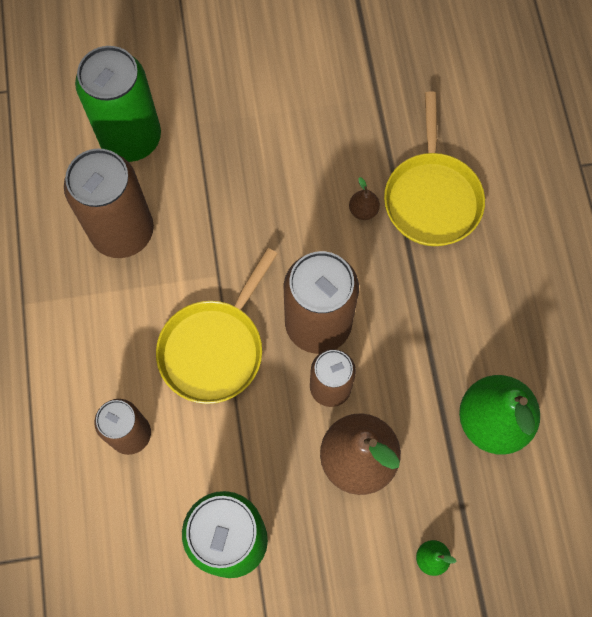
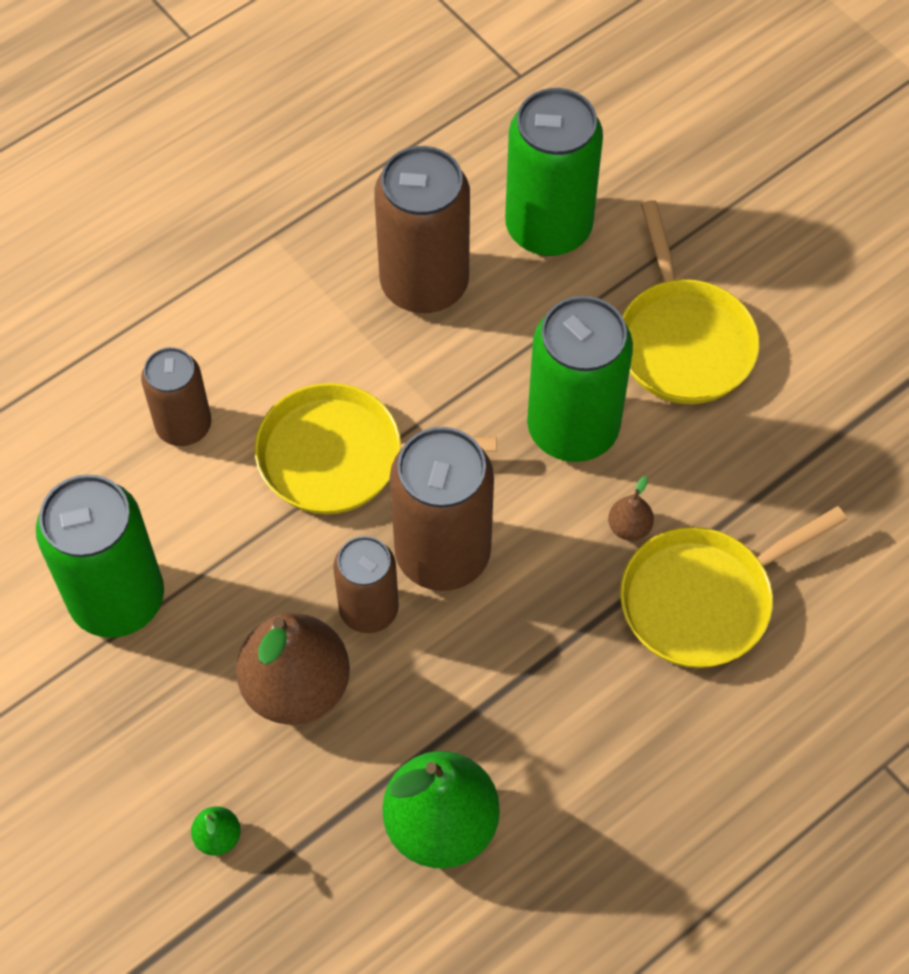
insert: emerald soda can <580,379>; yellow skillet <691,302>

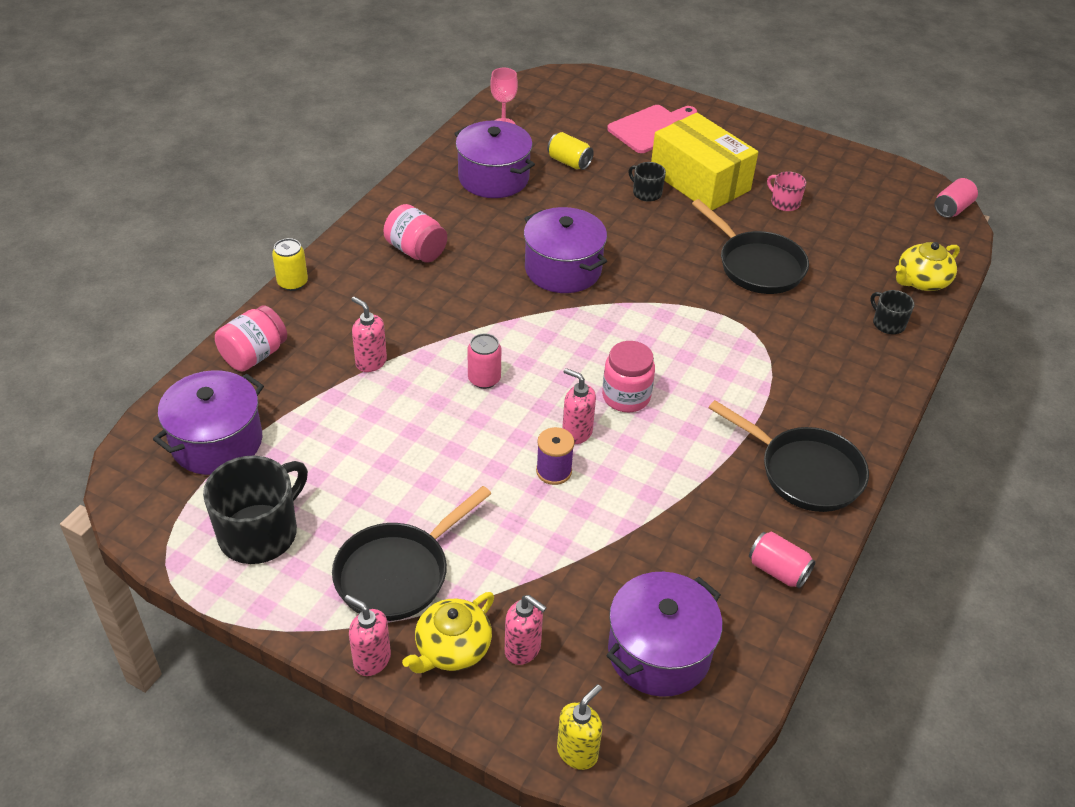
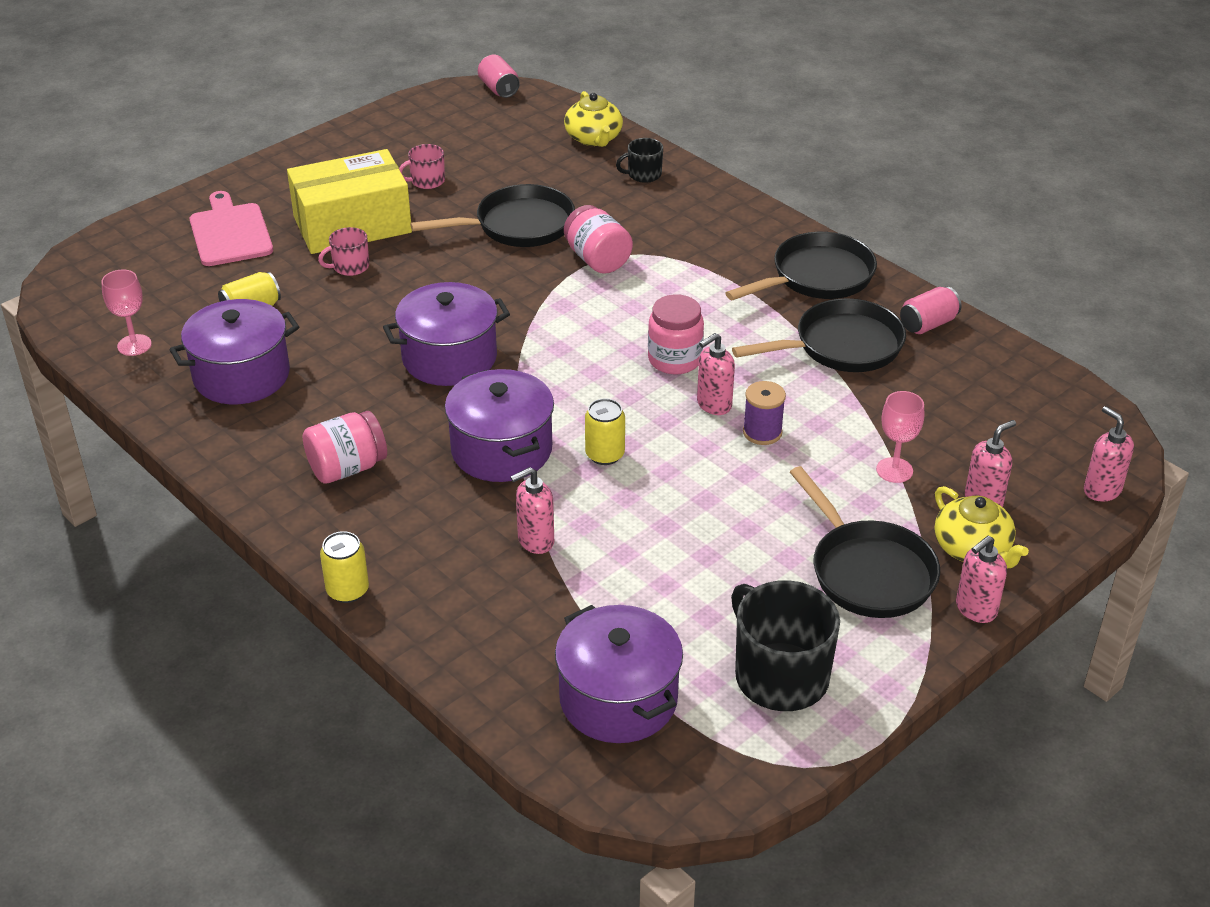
insert: black skillet <819,335>; pink chalice <900,437>
move: pink jar <251,338> to <598,239>; violet pot <664,634> to <499,425>
recolor: pink soda can <484,361> to yellow soda can <605,431>; yellow soap pump <579,727> to pink soap pump <1109,454>; black tea mug <647,182> to pink tea mug <343,251>

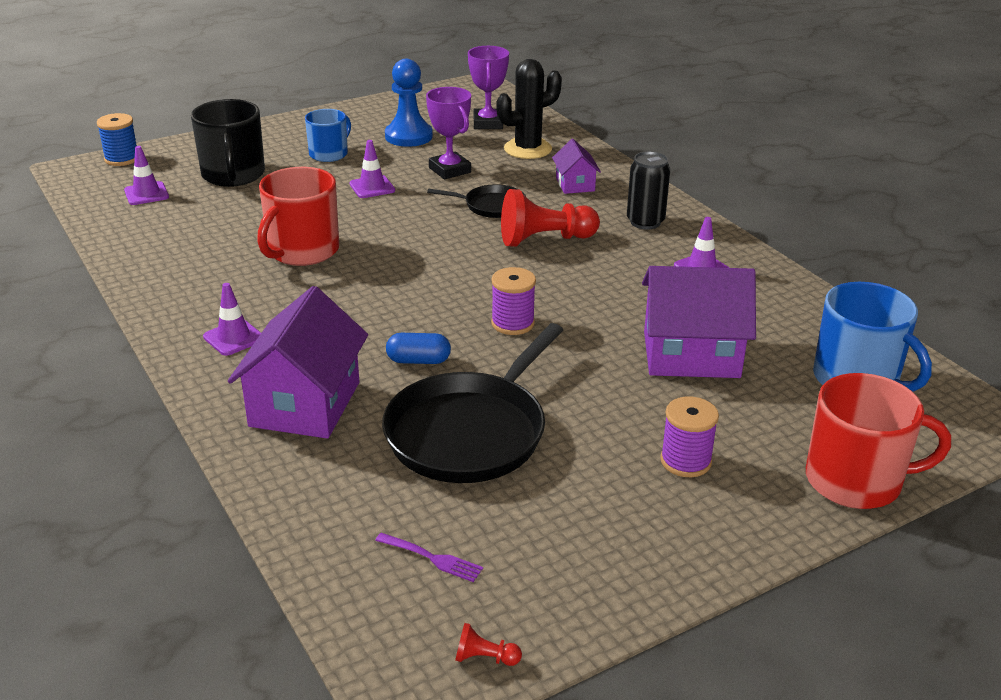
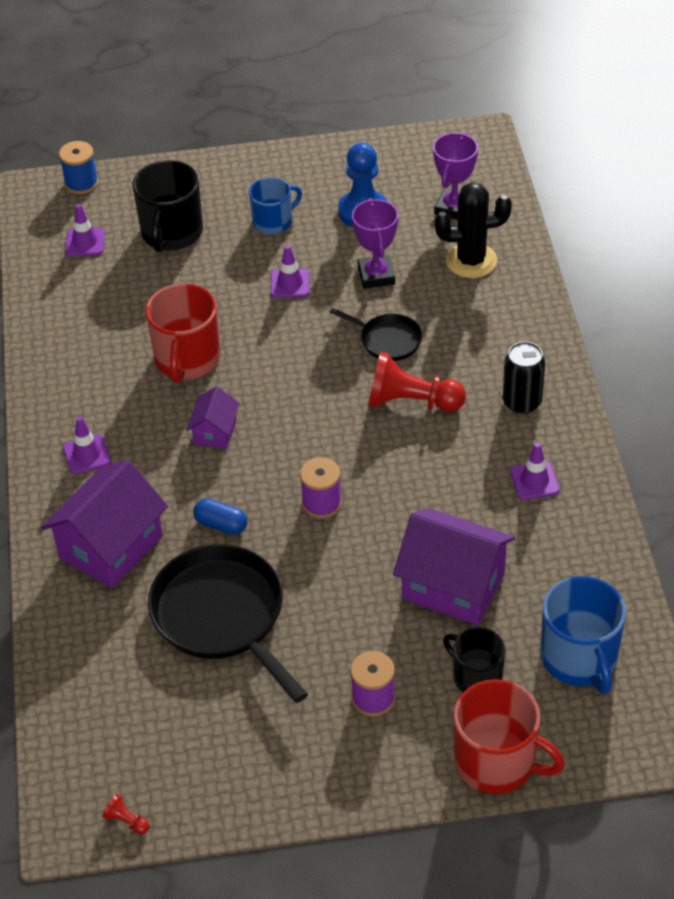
delete: violet table fork <429,557>
insert: black tea mug <474,659>
move: violet house <576,166> to <213,417>
rotate: crimson tea mug <298,216> = <183,333> 45 degrees counterclockwise; black skillet <472,403> = <228,623> 90 degrees clockwise

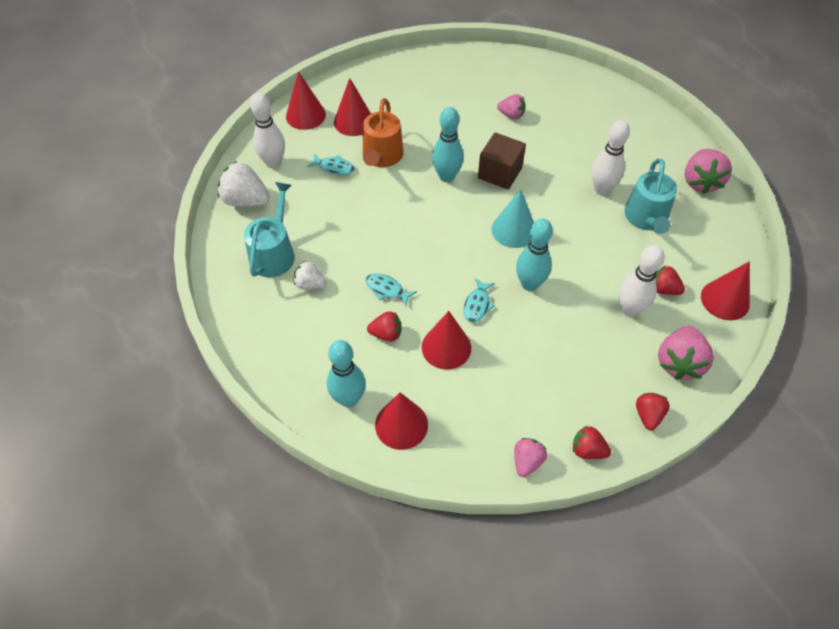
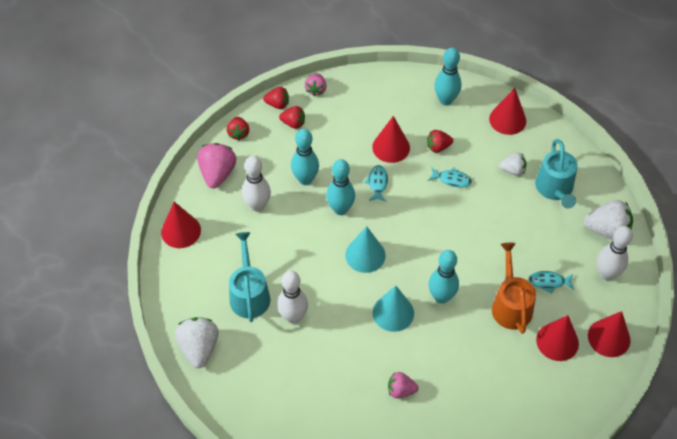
insert: aqua bowling pin <305,157>
move: crimson solid cone <401,421> to <507,111>; crimson toy strawberry <670,280> to <292,117>
replace: dark brown cube <502,161> to aqua solid cone <393,309>
recolor: pink toy strawberry <708,171> to white toy strawberry <197,342>

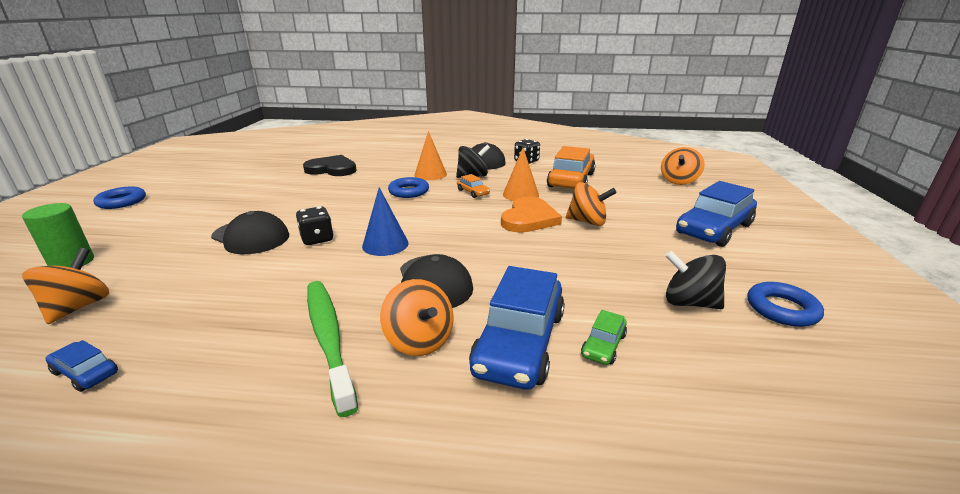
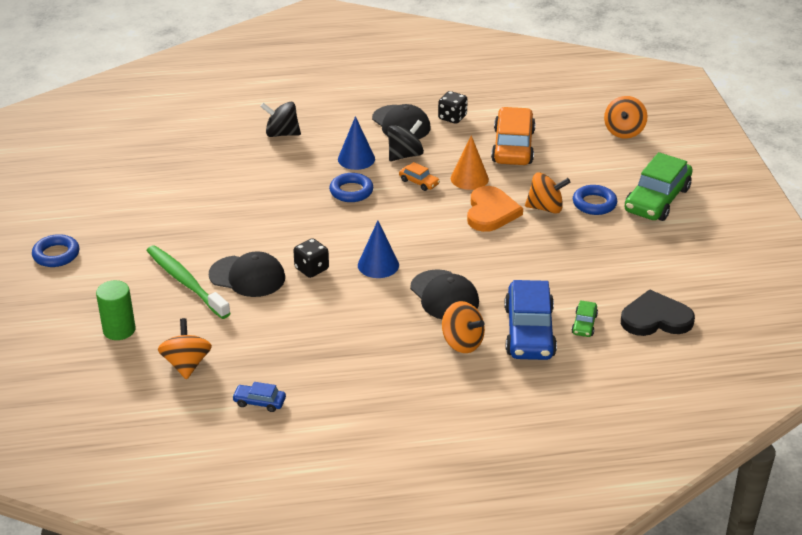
move: black heart shape <330,165> to <658,313>; emerald toothbrush <332,349> to <188,282>; black whirligig <695,280> to <280,119>; blue ring <786,304> to <595,200>
recolor: orange solid cone <430,155> to blue solid cone <356,143>; blue toy car <716,214> to emerald toy car <658,186>

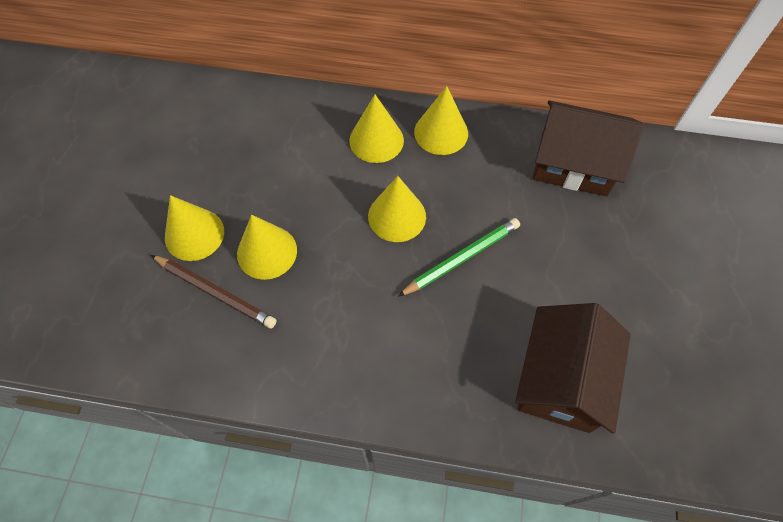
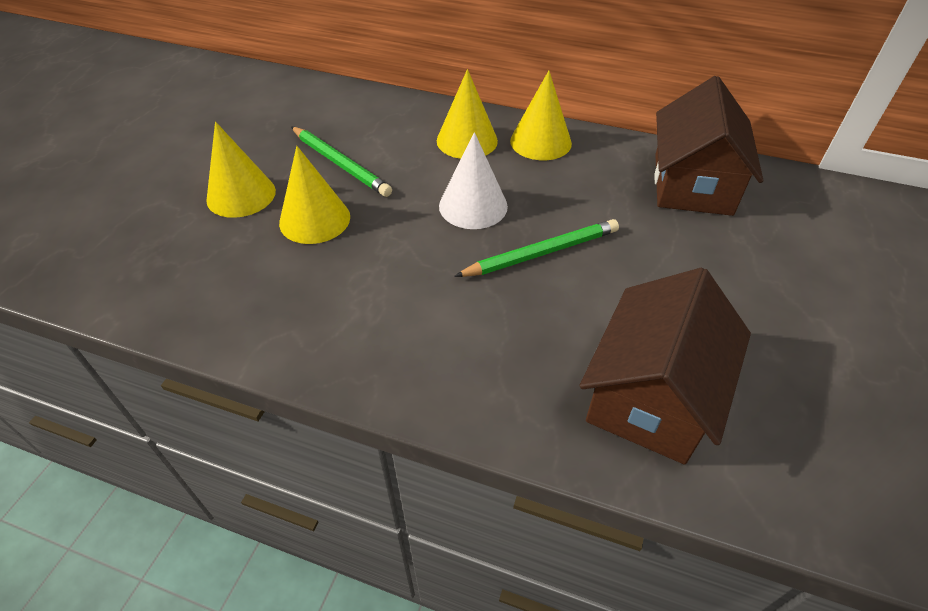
delete: dark brown lead pencil <214,292>
insert: emerald lead pencil <341,161>
recolor: yellow solid cone <397,209> to white solid cone <473,180>
rotate: dark brown house <588,148> = <709,146> 75 degrees clockwise

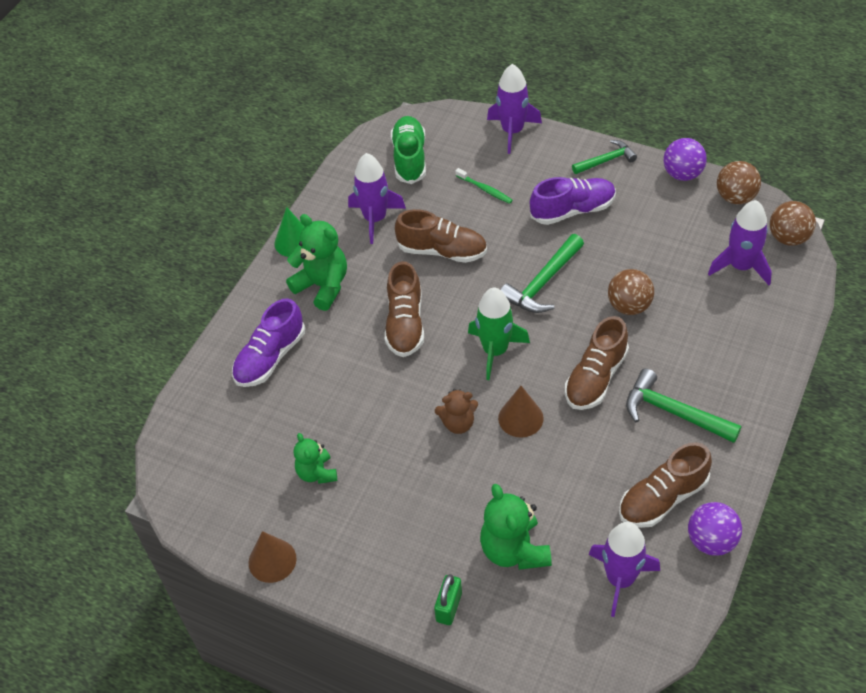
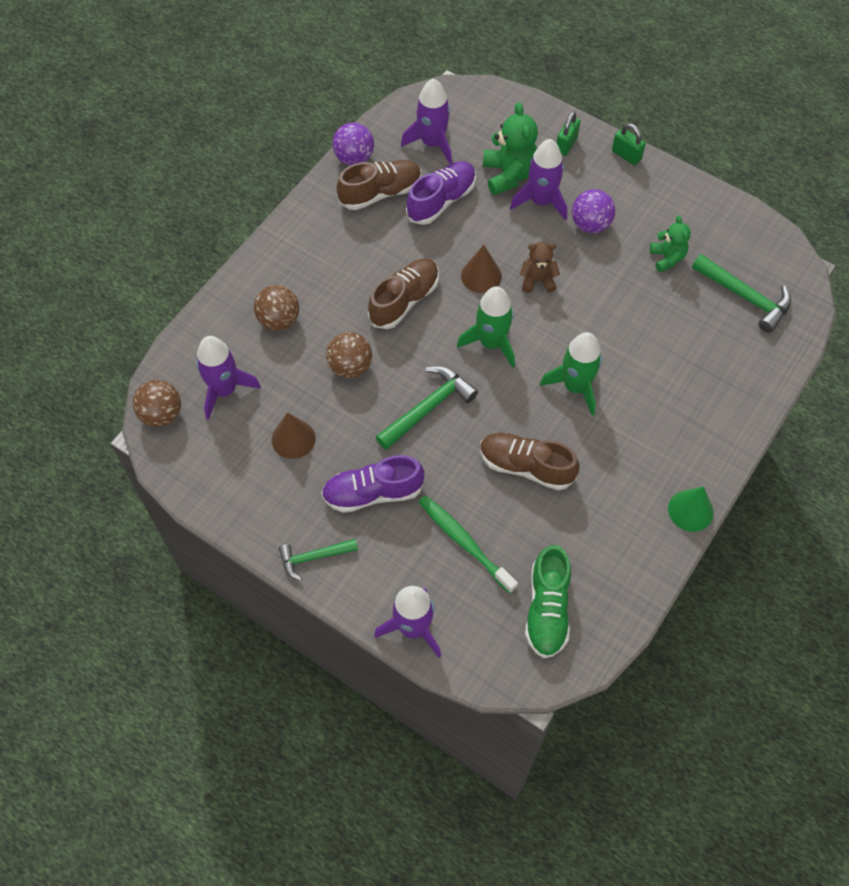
delete: emerald teddy bear <316,262>
insert: emerald lock <629,144>
move: violet sneaker <268,342> to <441,193>; dark brown solid cone <272,557> to <294,435>; violet rocket <377,198> to <538,180>; emerald claw hammer <683,405> to <741,293>; violet ball <685,159> to <593,211>; dark brown ball <739,182> to <276,308>
replace: dark brown sneaker <404,309> to emerald rocket <571,374>
resize: emerald toothbrush <484,186> = <468,544> x1.67

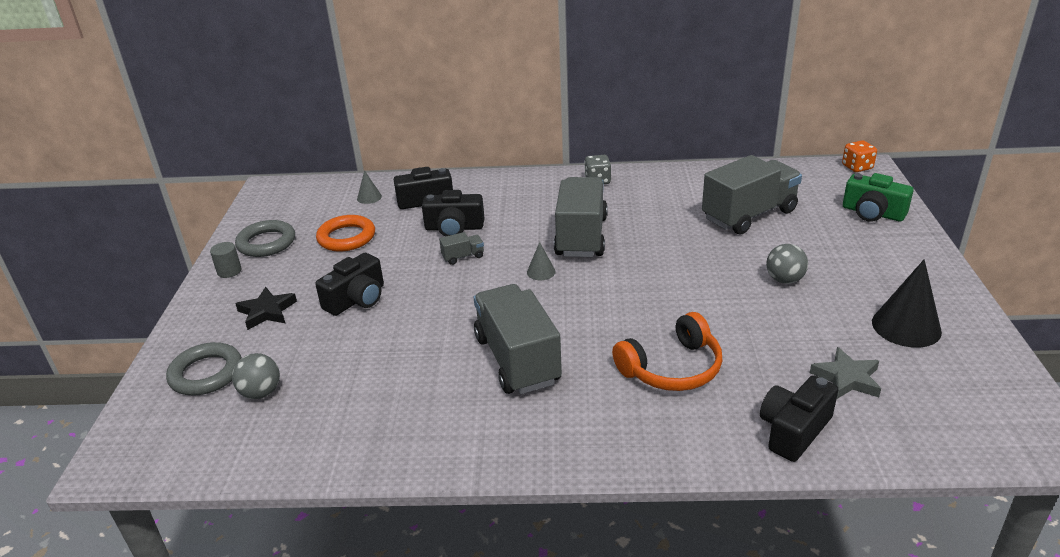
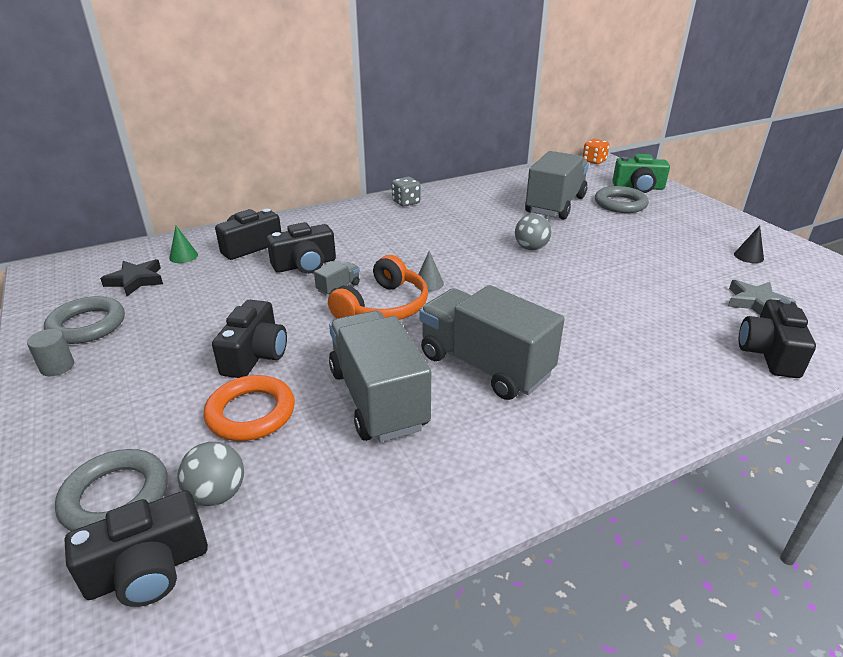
insert: black camera <136,548>; grey ring <622,199>
move: black star <266,308> to <131,277>; orange ring <345,233> to <249,408>; grey lorry <581,217> to <380,376>; orange headset <667,351> to <378,287>; grey ball <787,264> to <533,232>
recolor: grey solid cone <369,187> to emerald solid cone <183,244>
resize: black solid cone <907,303> = <749,244> x0.50

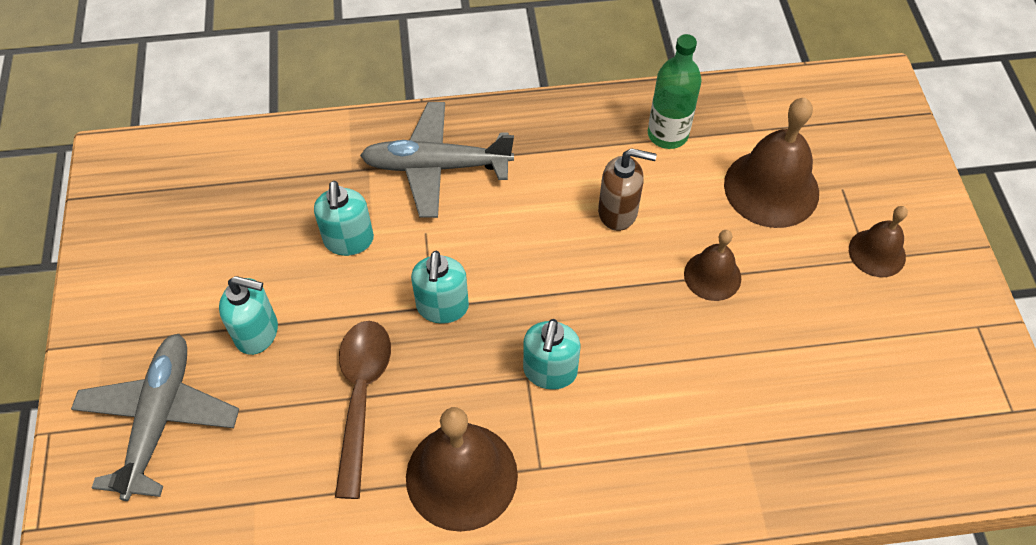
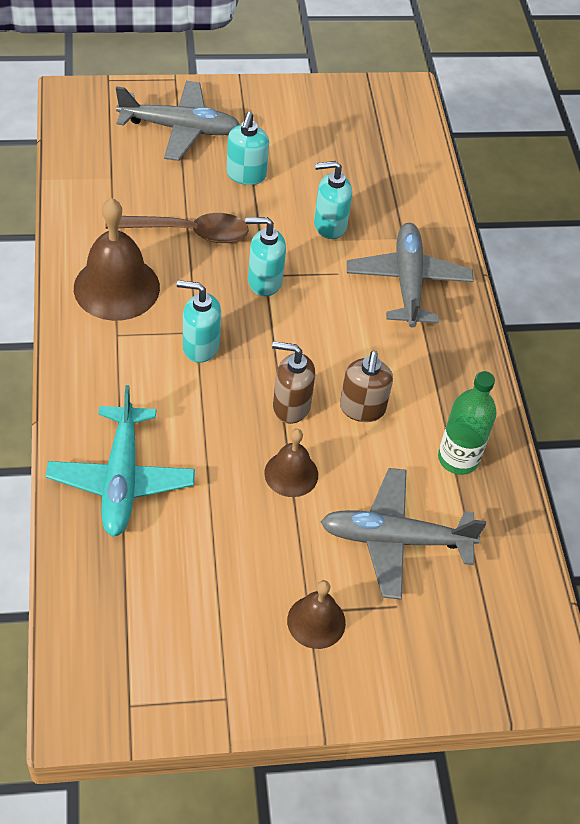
insert: aqua toy plane <120,461>; dark brown soap pump <293,382>
replace: dark brown school bell <771,163> to grey toy plane <403,534>

